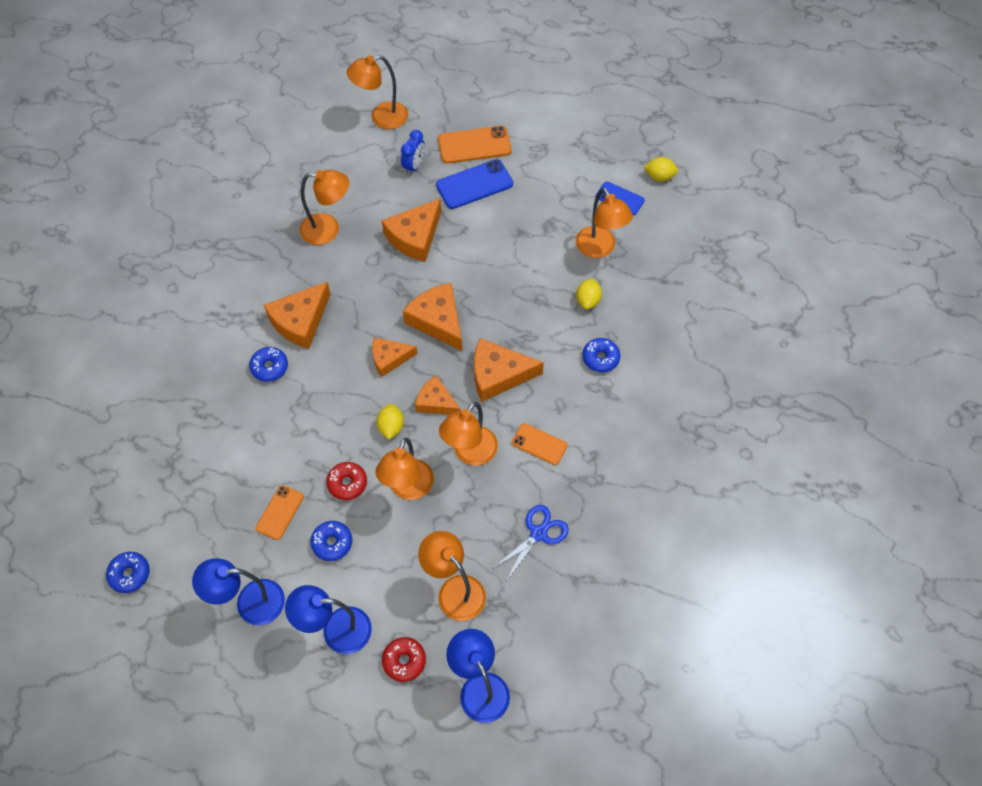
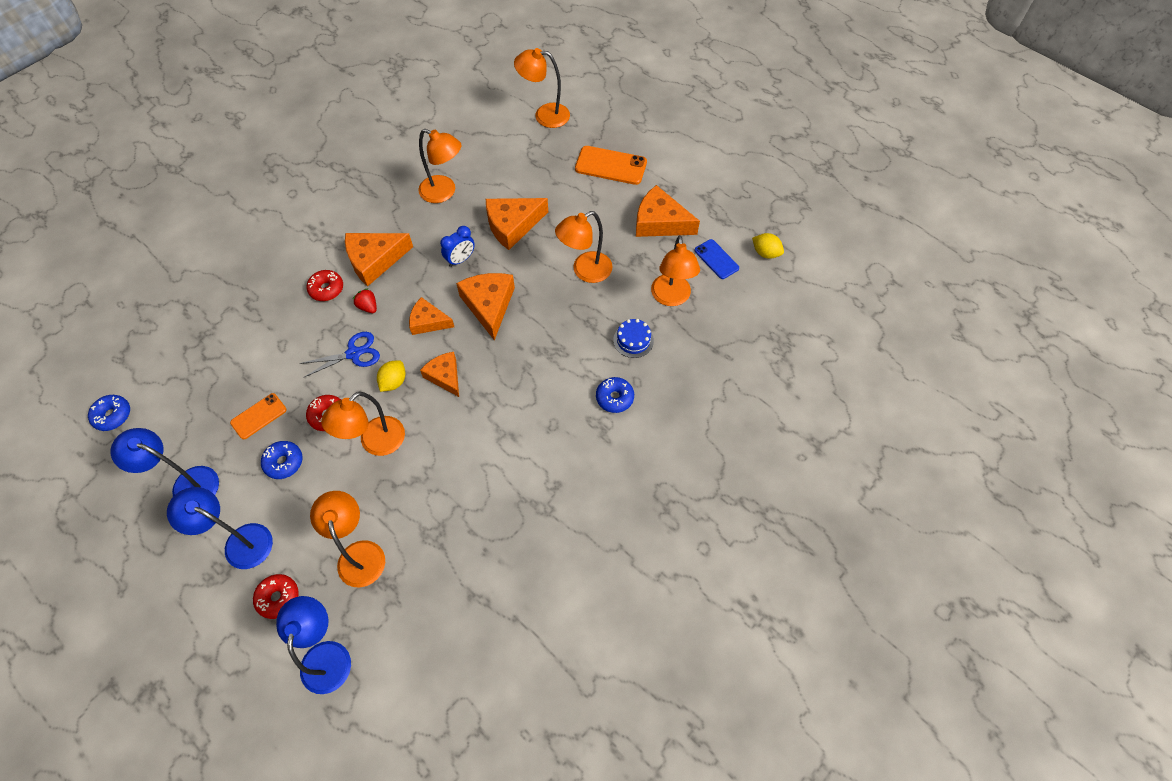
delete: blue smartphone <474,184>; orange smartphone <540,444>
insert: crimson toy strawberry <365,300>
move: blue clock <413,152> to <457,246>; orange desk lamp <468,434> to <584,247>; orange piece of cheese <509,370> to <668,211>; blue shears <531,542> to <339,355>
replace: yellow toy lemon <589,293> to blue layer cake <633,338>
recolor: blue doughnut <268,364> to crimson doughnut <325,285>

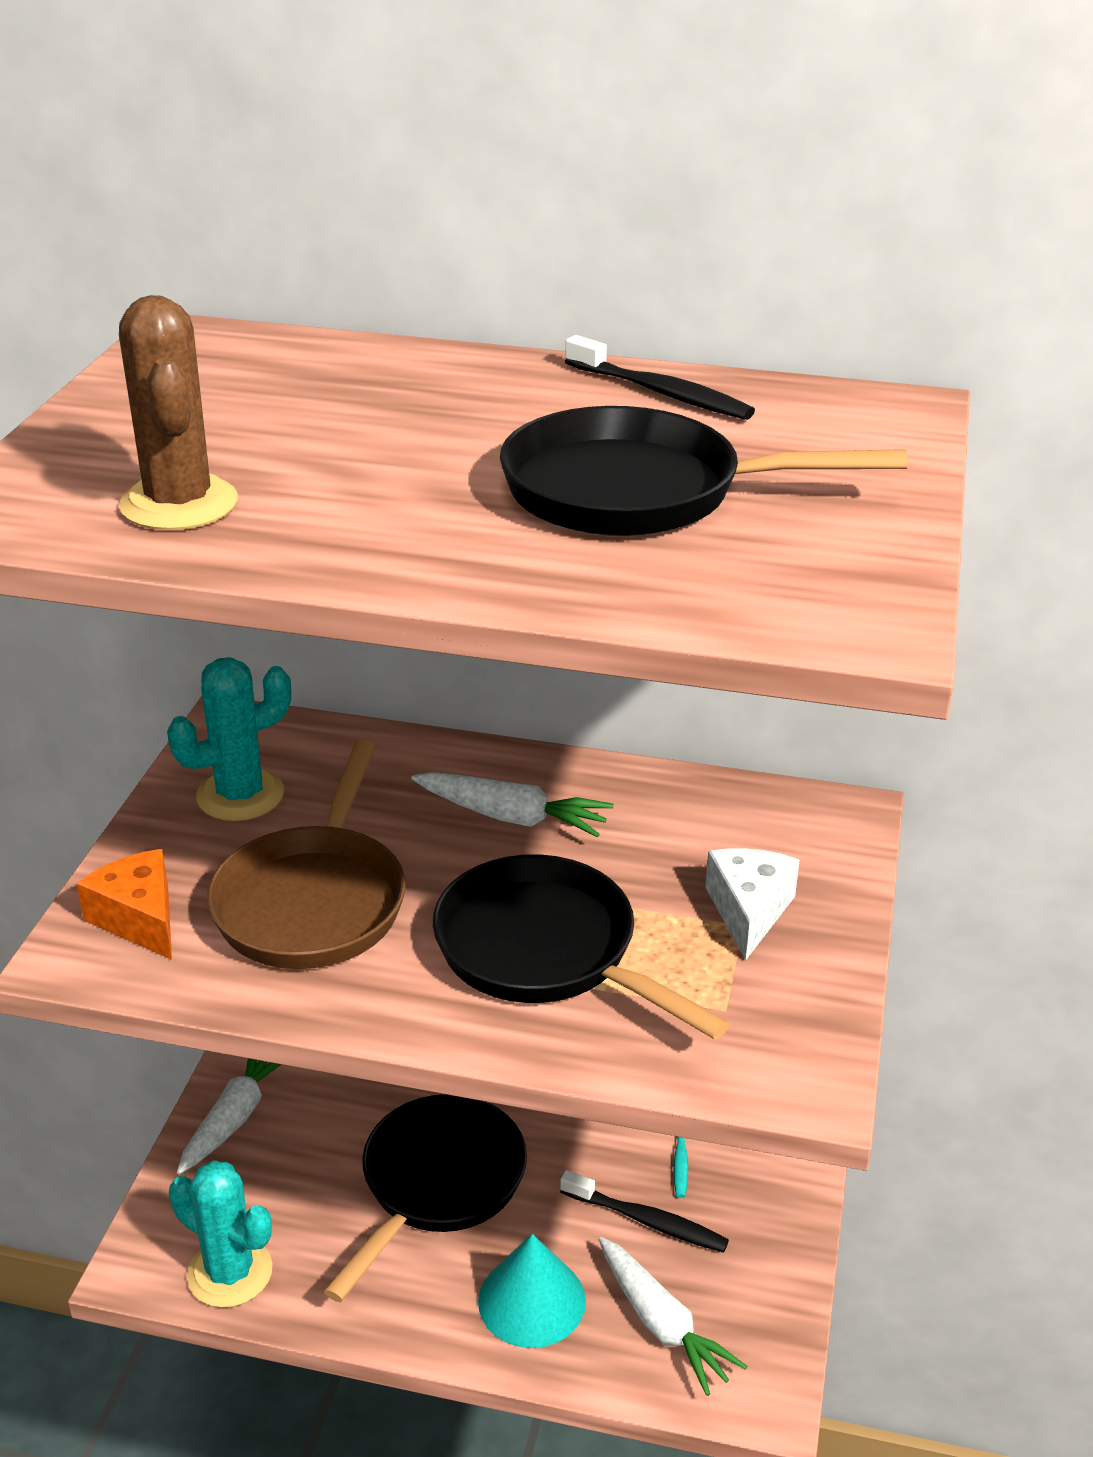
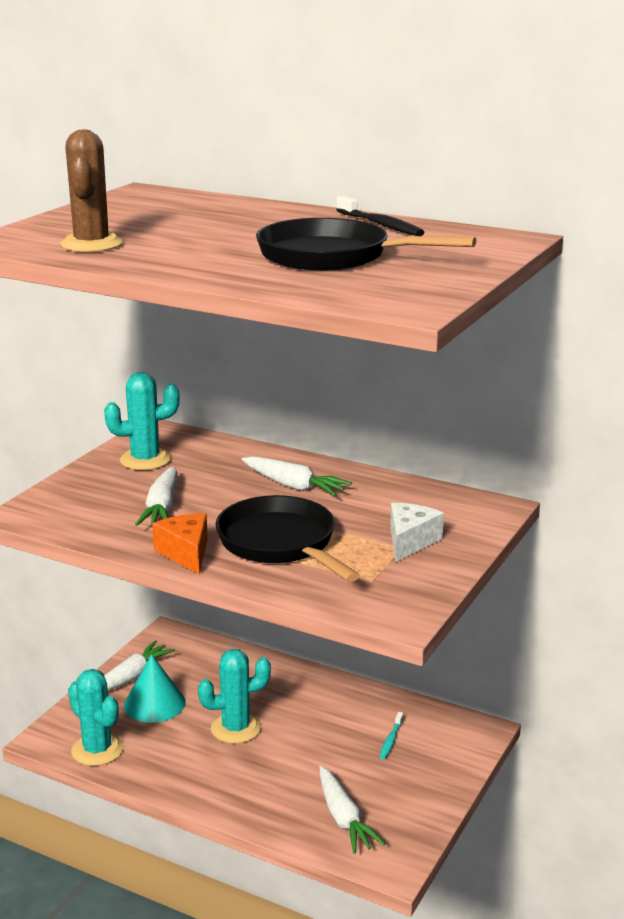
delete: black toothbrush <644,1211>
move: orange piece of cheese <124,904> to <180,544>; aqua solid cone <532,1291> to <154,688>
replace: dark brown skillet <306,854> to white carrot <156,496>; black skillet <425,1198> to aqua cactus <234,696>

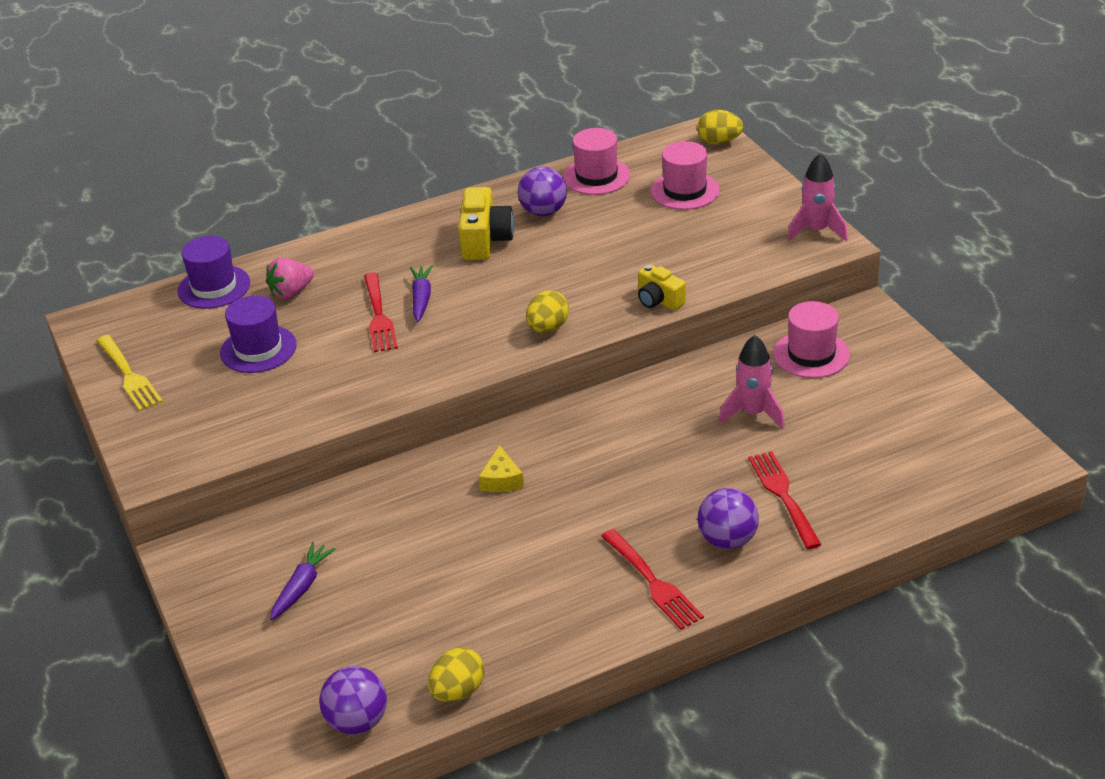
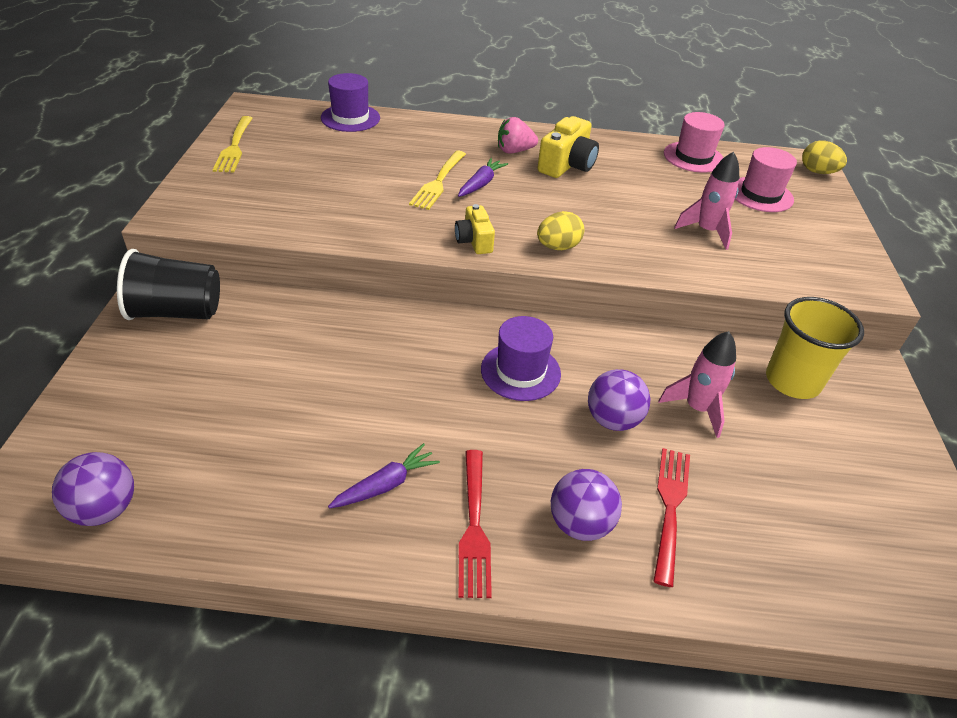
delete: yellow toy egg <456,674>; yellow piece of cheese <501,468>
insert: black tumbler <168,284>
move: violet top hat <258,334> to <521,358>; pink toy strawberry <290,278> to <518,135>; violet carrot <303,581> to <384,475>; violet ball <542,191> to <619,400>; yellow camera <662,287> to <475,229>; pink rocket <817,197> to <706,201>
replace: pink top hat <811,339> to yellow tumbler <815,348>
recolor: crimson table fork <381,312> to yellow table fork <437,180>

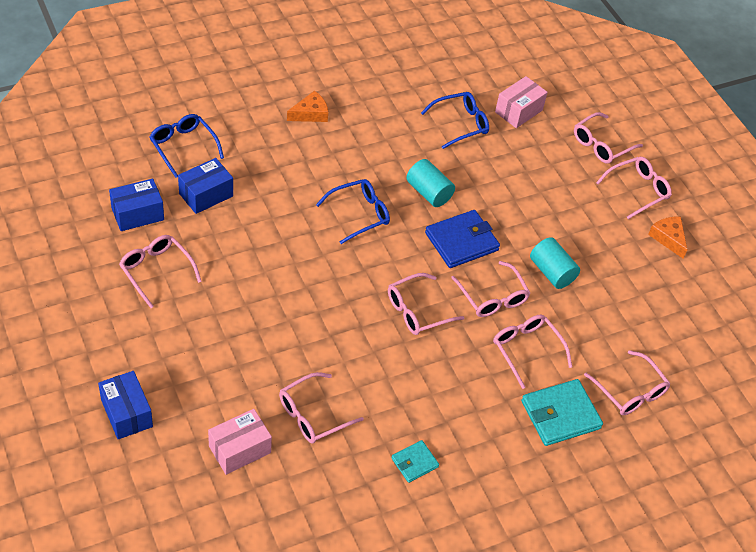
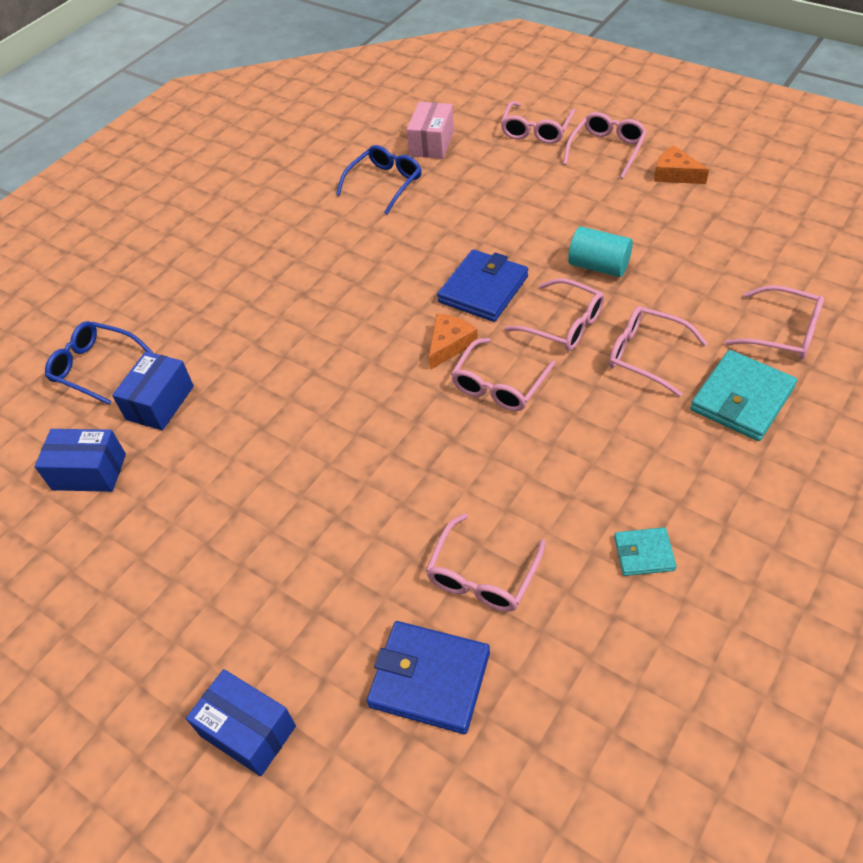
delete: pink spectacles <160,271>; blue spectacles <353,211>; aqua solid cylinder <430,183>
move: orange piece of cheese <307,106> to <453,341>
replace: pink package <240,442> to blue wallet <428,677>
rotate: blue package <136,205> = <80,460> 60 degrees clockwise; aqua wallet <415,461> = <645,551> 60 degrees clockwise

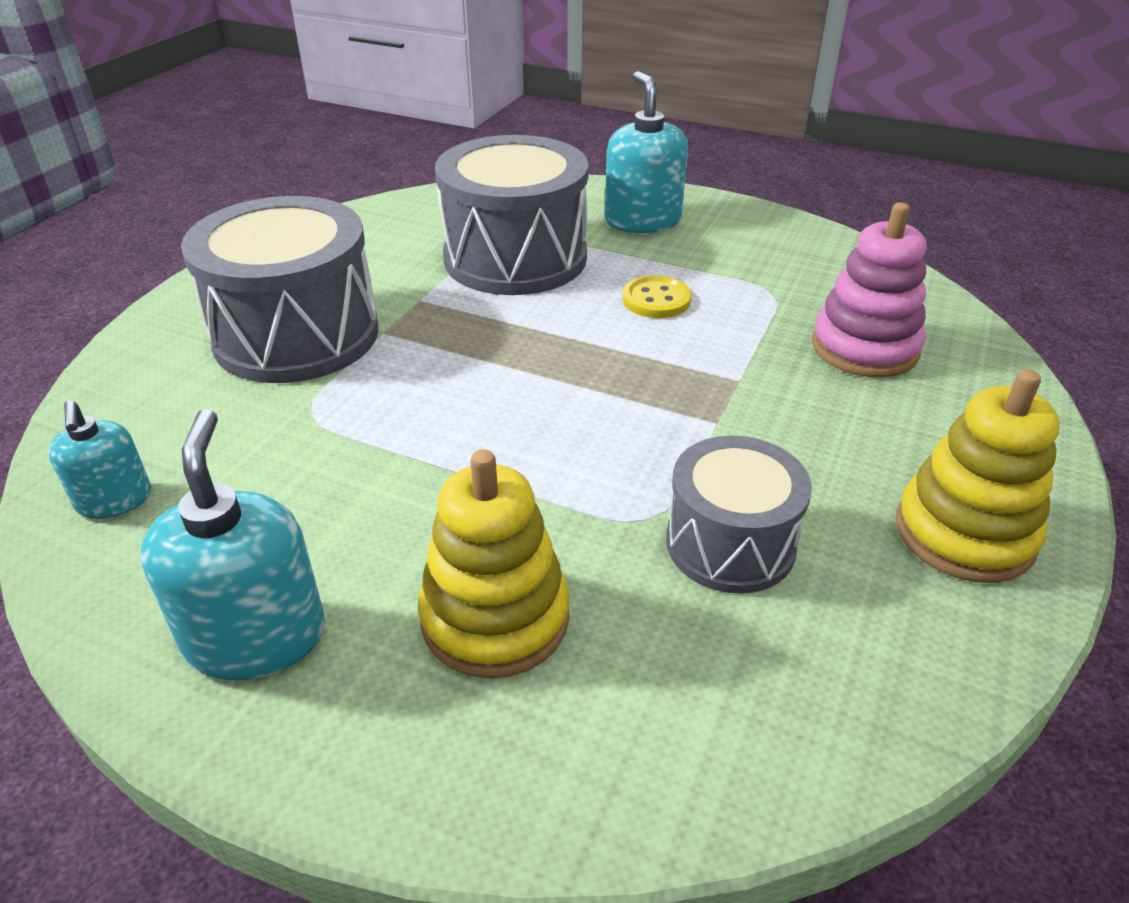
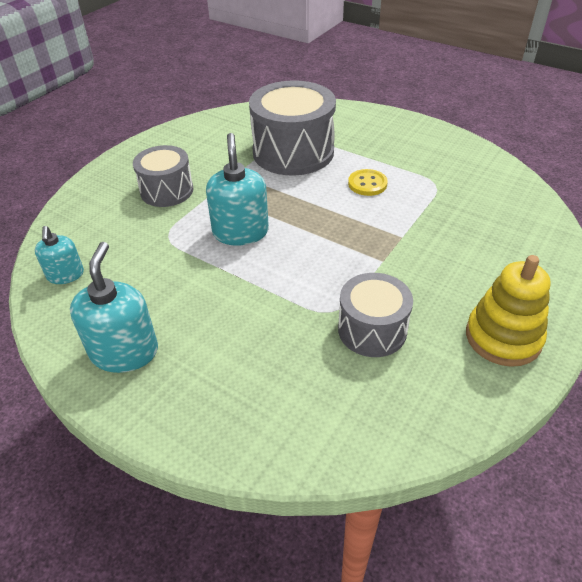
delete: yellow ring stacker <494,563>; pink ring stacker <869,290>
move: aqua soap pump <646,152> to <237,189>
resize: grey toy drum <280,289> = <163,176> x0.60

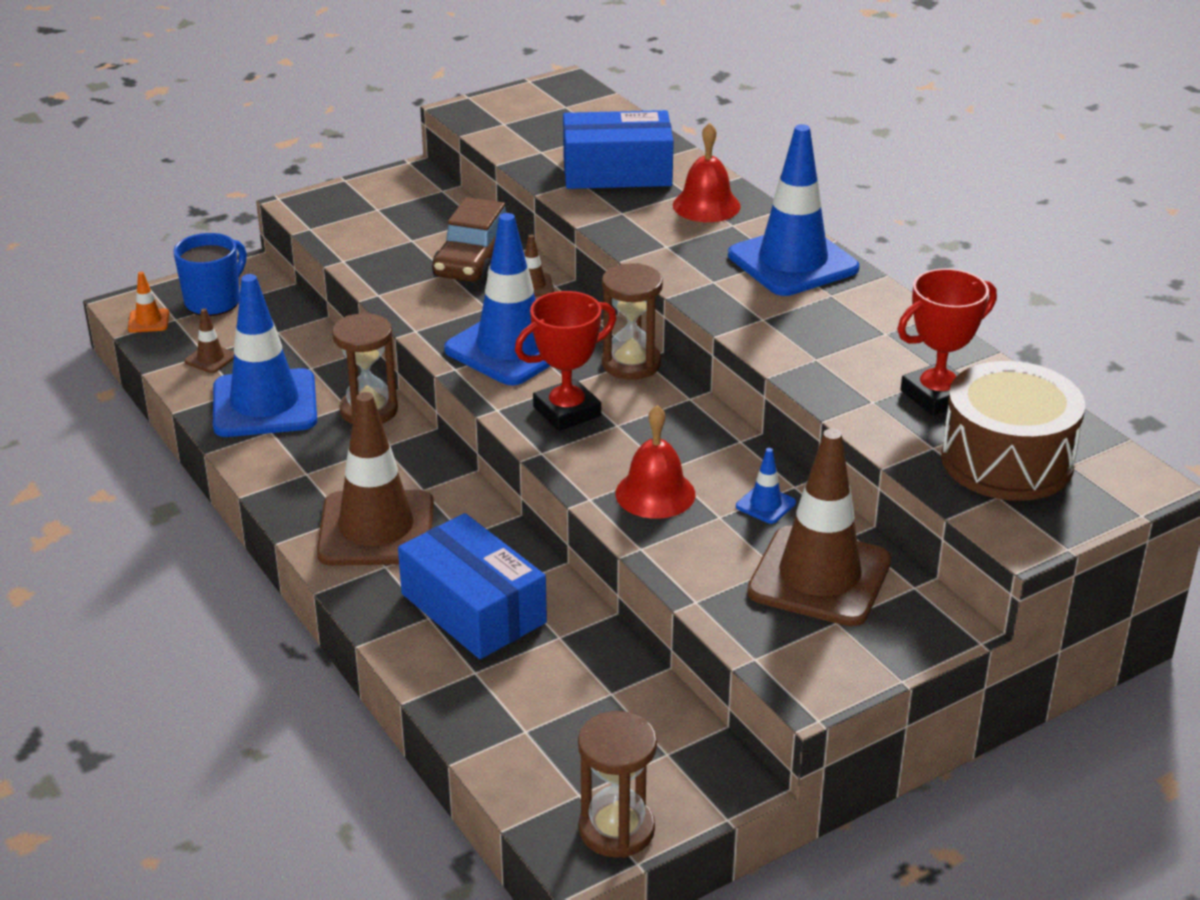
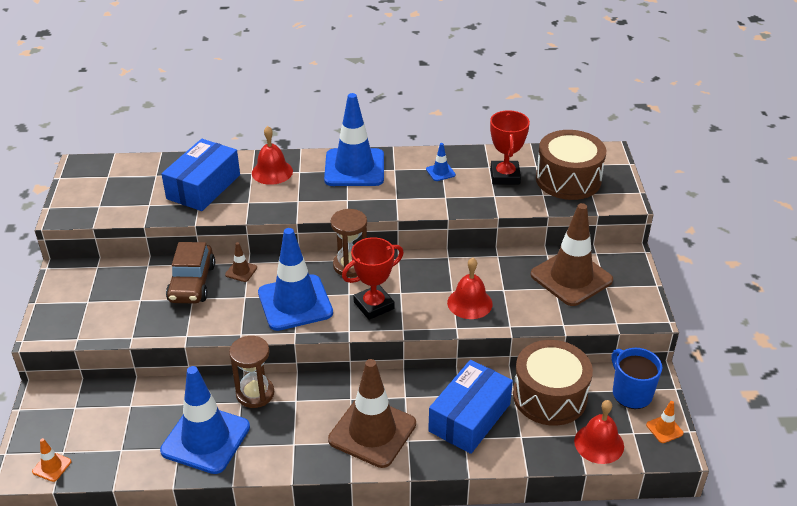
delete: dark brown safety cone <209,340>
insert: dark brown toy drum <553,383>; crimson school bell <599,432>
move: blue tea mug <210,274> to <637,378>; blue safety cone <766,486> to <441,162>
replace: dark brown sand timer <617,784> to orange safety cone <665,422>
rotate: blue package <472,586> = <470,407> 45 degrees counterclockwise; dark brown toy car <470,240> = <190,272> 45 degrees clockwise; crimson award cup <565,361> = <373,278> 60 degrees clockwise

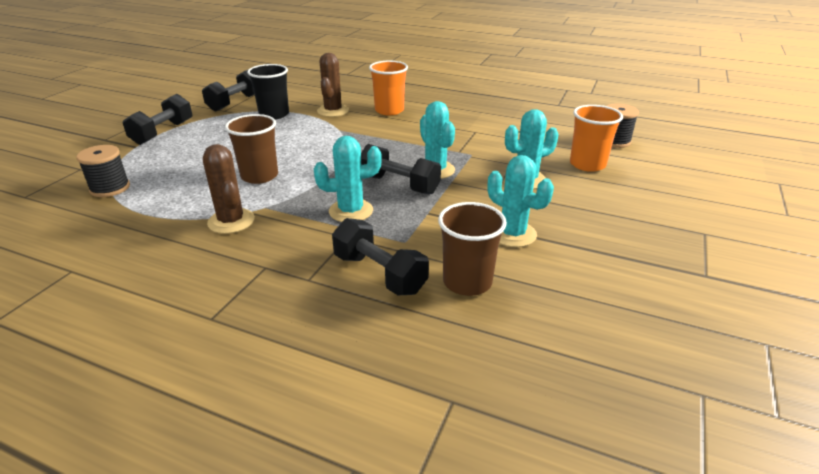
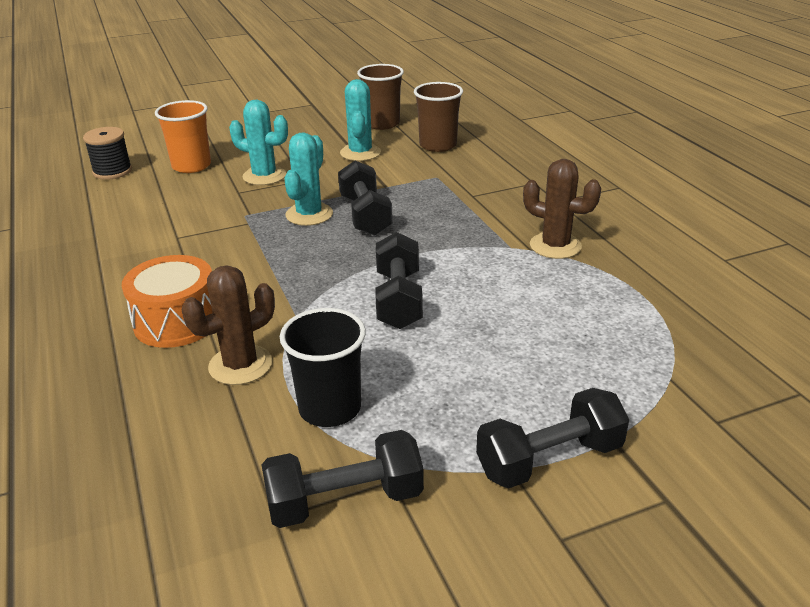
delete: black spool <103,171>; aqua cactus <348,179>
move: dark brown tumbler <251,149> to <380,97>; black hand weight <380,256> to <399,280>
replace: orange tumbler <388,88> to orange toy drum <167,301>
rotate: dark brown cactus <229,189> = <562,209> 75 degrees counterclockwise

